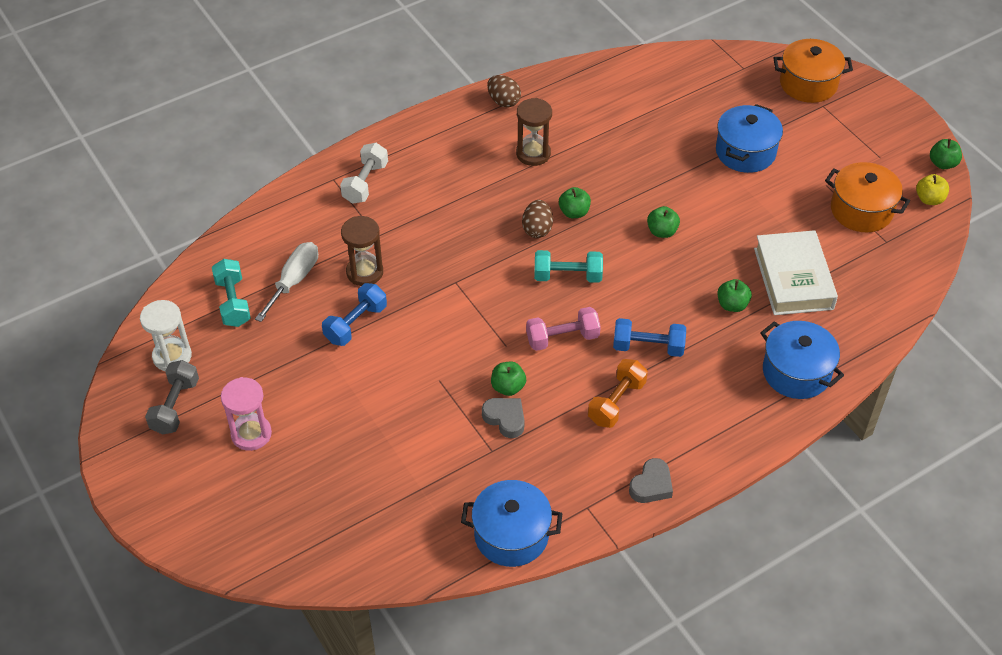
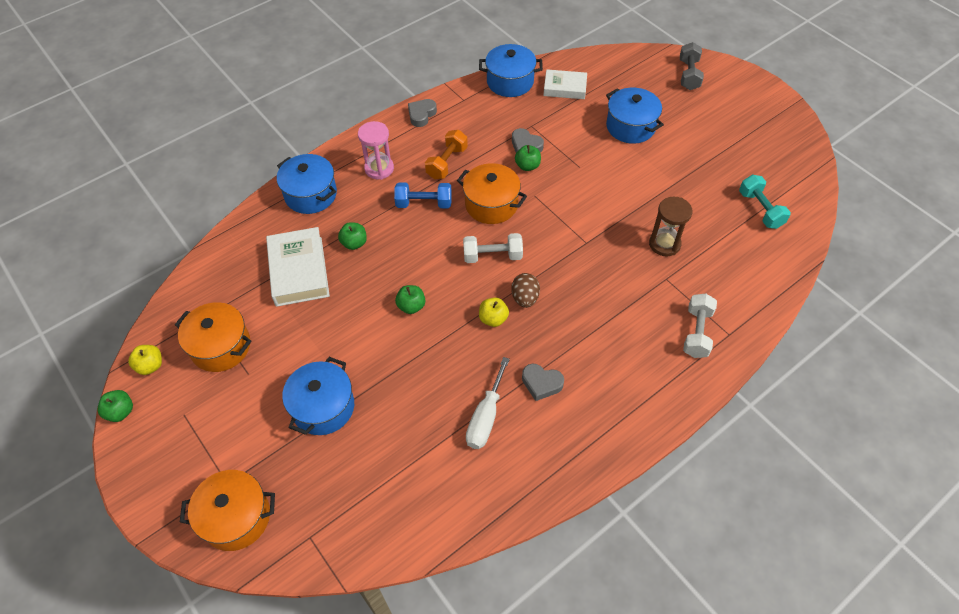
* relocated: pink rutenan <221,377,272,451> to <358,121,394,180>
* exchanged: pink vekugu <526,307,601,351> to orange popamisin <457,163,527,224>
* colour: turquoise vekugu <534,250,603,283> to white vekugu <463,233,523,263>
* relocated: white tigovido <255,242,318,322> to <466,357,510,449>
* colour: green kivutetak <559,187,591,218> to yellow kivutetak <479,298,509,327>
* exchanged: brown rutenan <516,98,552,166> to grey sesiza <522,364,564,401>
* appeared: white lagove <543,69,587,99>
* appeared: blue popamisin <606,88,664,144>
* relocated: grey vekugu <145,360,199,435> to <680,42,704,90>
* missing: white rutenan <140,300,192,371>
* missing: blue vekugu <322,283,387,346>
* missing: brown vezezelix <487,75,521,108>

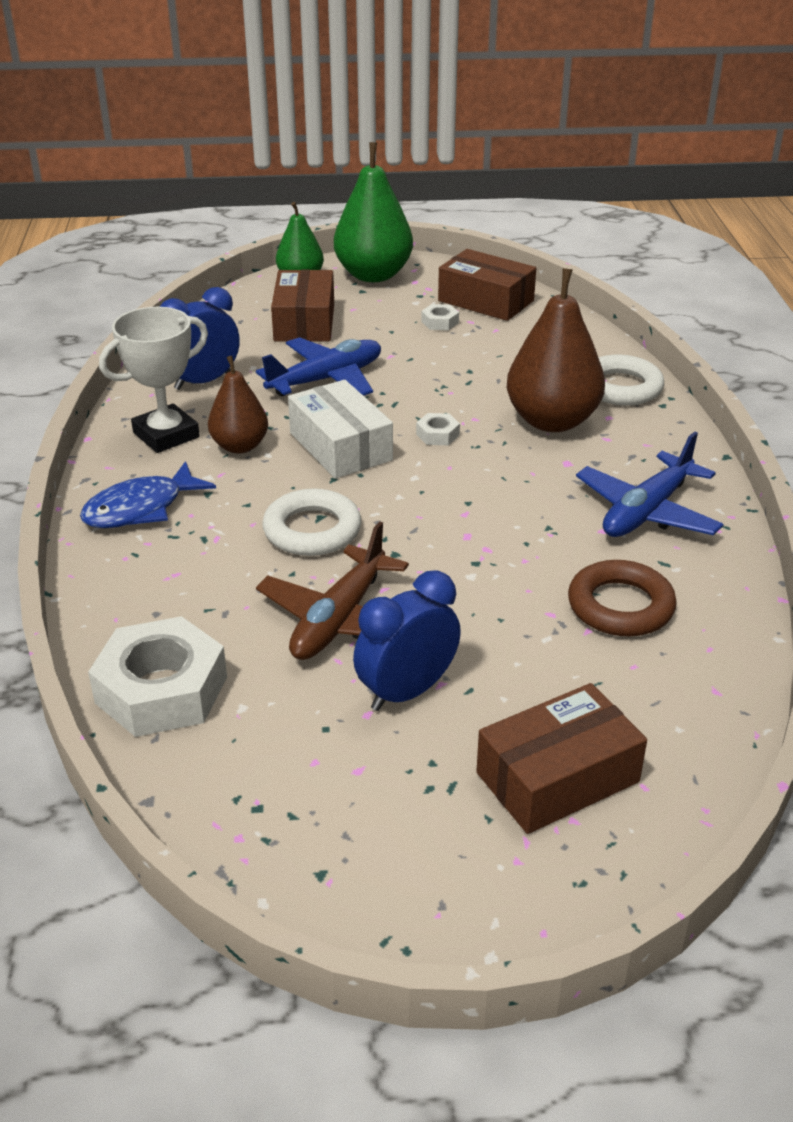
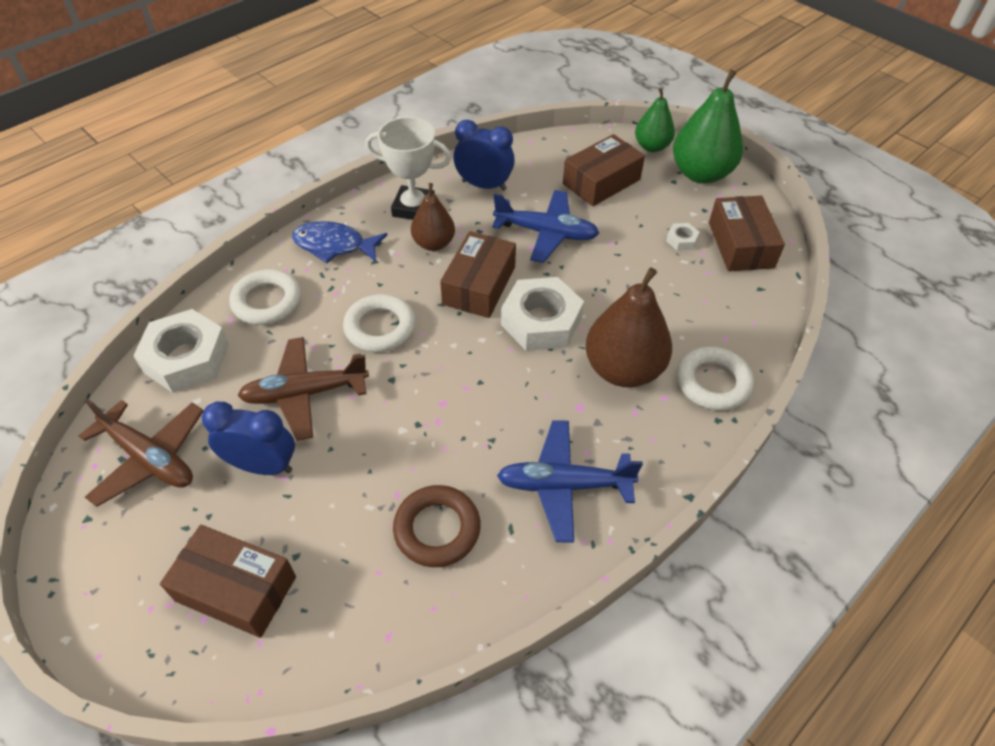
* appeared: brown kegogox <79,398,204,507>
* appeared: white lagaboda <229,269,301,325>
* colour: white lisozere <288,380,393,479> to brown lisozere <440,231,516,318>
* size: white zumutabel <416,413,460,445> = <501,277,584,351> x2.32

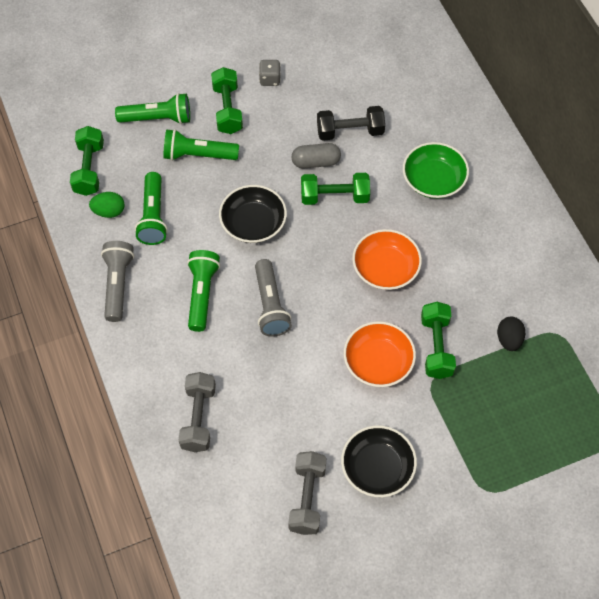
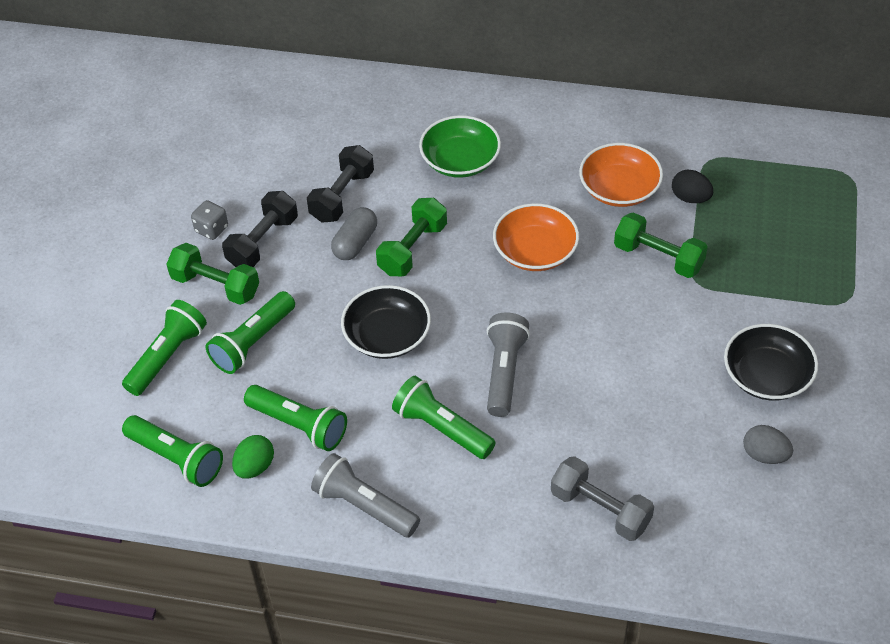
* exchanged: green vekugu <70,126,104,196> to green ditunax <122,415,223,487>
* appeared: black vekugu <222,191,298,267>
* spun: grey ditunax <255,259,292,337> = <487,312,530,417> 105 degrees counterclockwise
* relocated: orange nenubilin <344,321,416,387> to <579,143,663,207>
* exchanged: grey vekugu <288,451,326,535> to grey vezezelix <743,425,793,464>

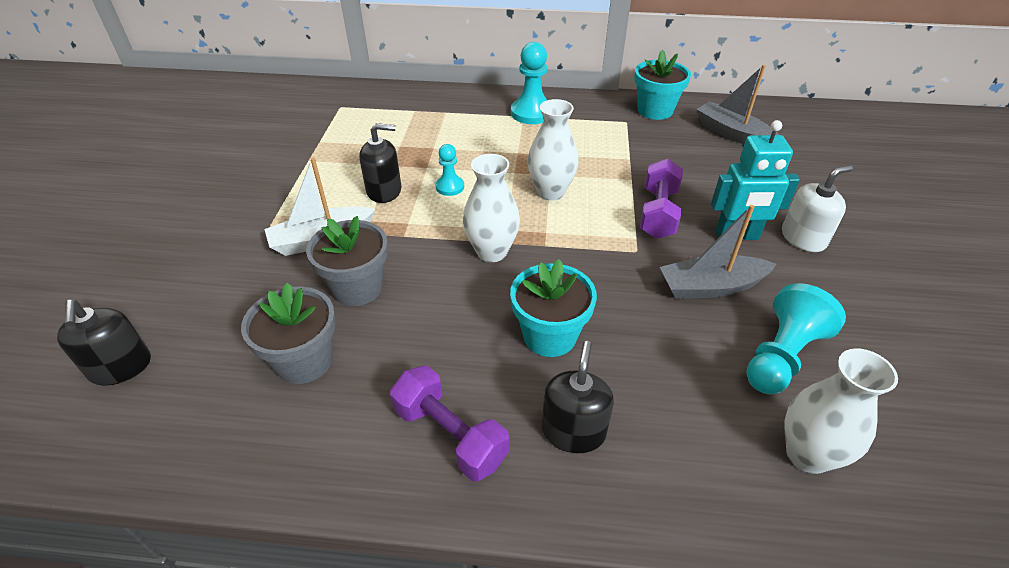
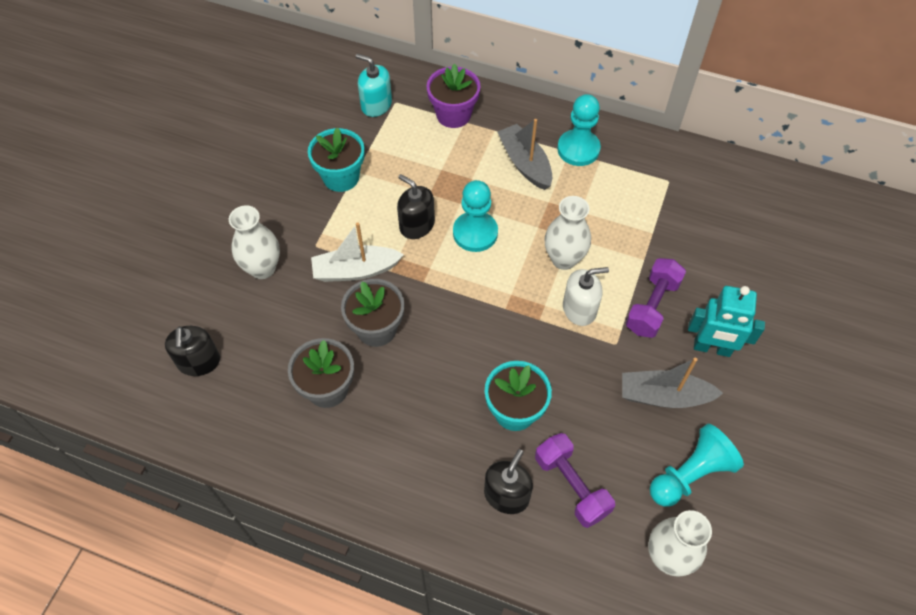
* relocated: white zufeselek <463,154,520,262> to <229,205,280,279>
* relocated: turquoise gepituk <634,50,691,120> to <308,127,365,192>
* appeared: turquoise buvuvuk <356,54,392,117>
* spun: black buvuvuk <359,123,401,203> = <397,174,435,239> 150 degrees counterclockwise
* appeared: purple gepituk <426,64,481,128>
* size: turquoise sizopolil <435,144,464,196> = <453,180,498,252> x1.73
* relocated: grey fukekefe <696,65,779,144> to <498,119,552,190>
* relocated: purple vekugu <390,366,509,481> to <535,433,615,528>
* relocated: white buvuvuk <782,165,853,252> to <563,267,609,326>

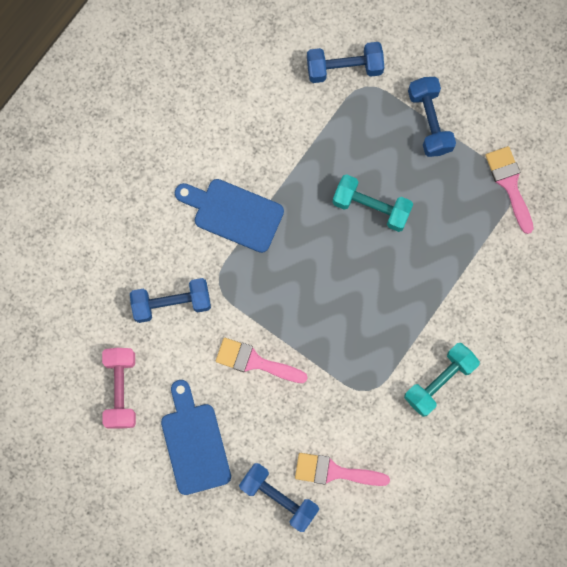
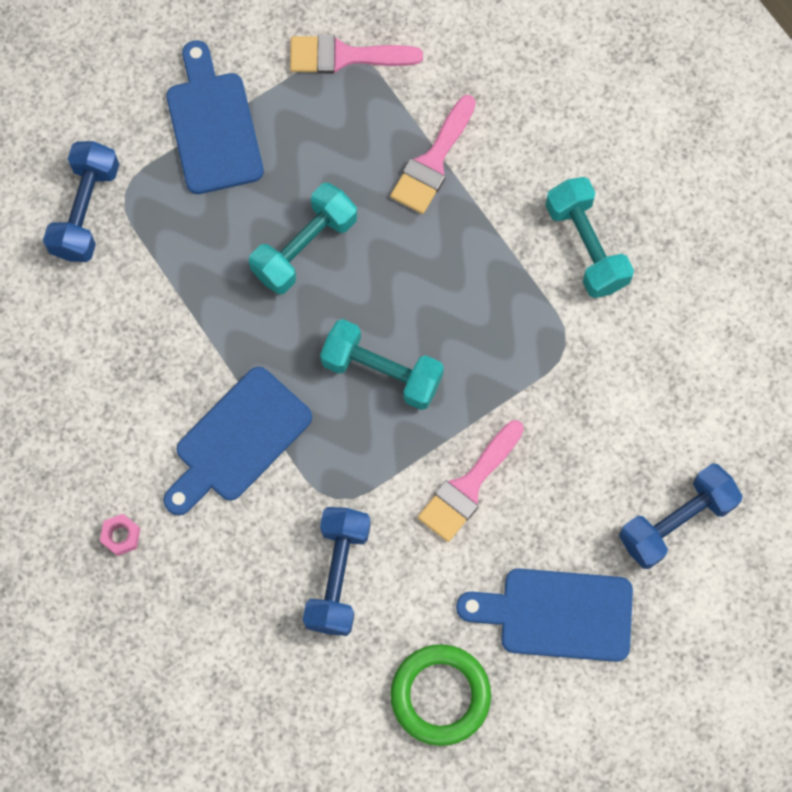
* appeared: pink zumutabel <100,514,140,556>
* exchanged: blue vekugu <408,77,456,157> to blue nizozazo <166,40,264,194>
* appeared: turquoise vekugu <320,319,444,410>
* relocated: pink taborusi <295,453,390,486> to <390,95,476,214>
* exchanged: pink vekugu <102,348,136,429> to green lagaboda <390,644,491,746>

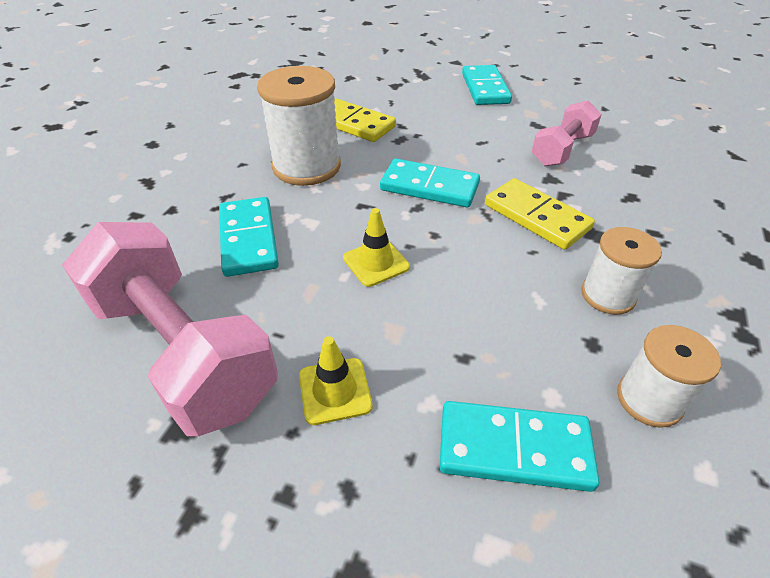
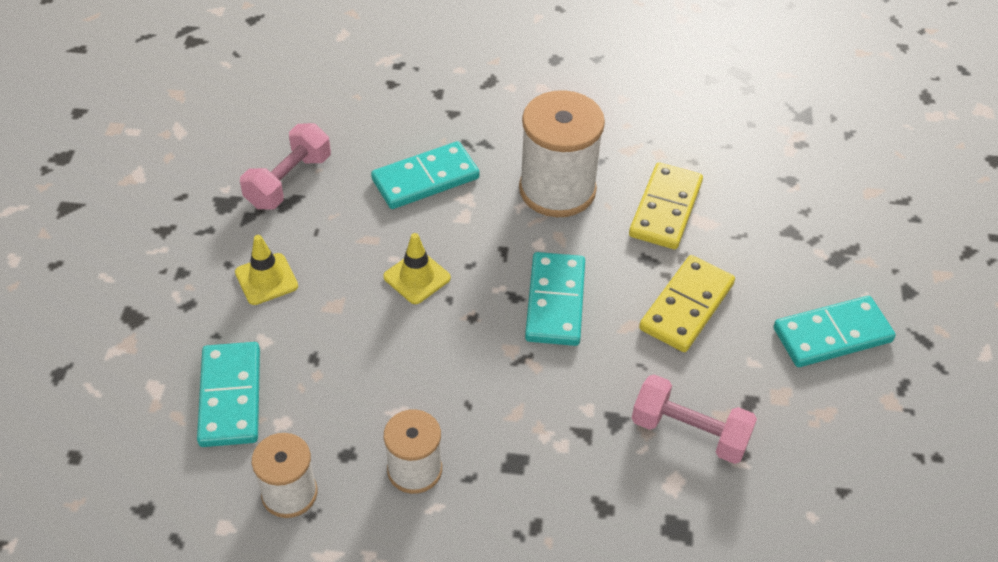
* size: pink vekugu <62,222,278,436> = <240,123,331,209> x0.55
* relocated: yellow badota <485,178,595,250> to <639,255,735,352>

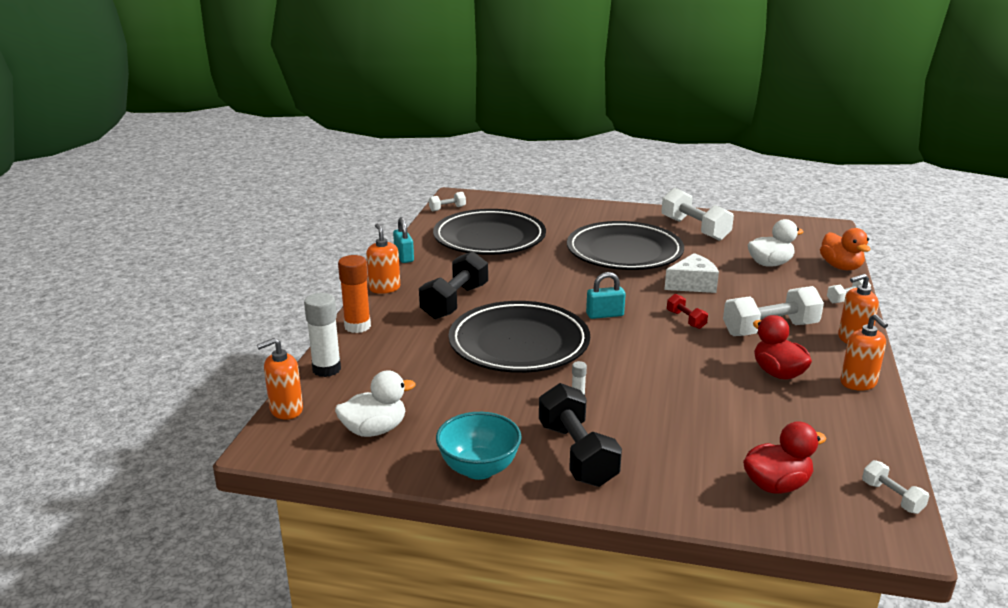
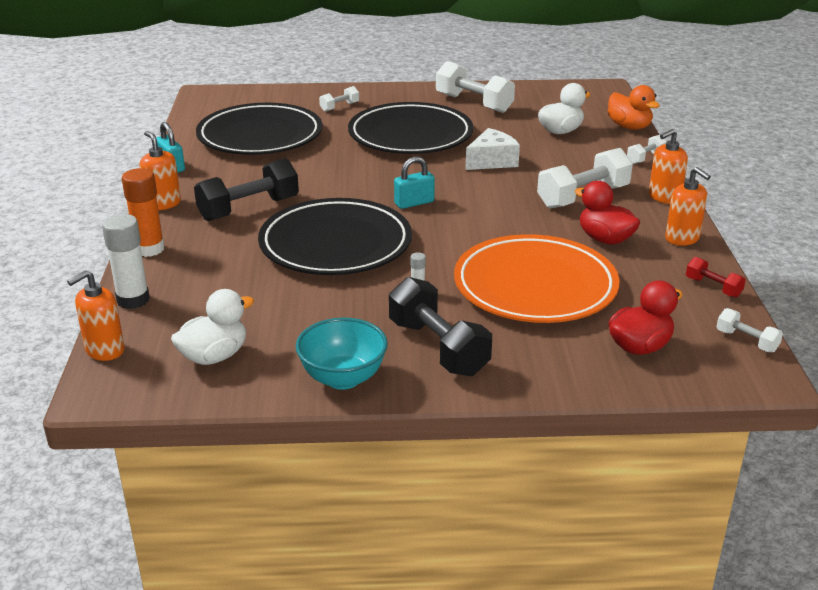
* spun: black vekugu <419,251,488,319> = <194,158,299,221> 45 degrees clockwise
* relocated: white vekugu <429,192,466,211> to <319,86,359,112>
* appeared: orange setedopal <454,234,619,323>
* relocated: red vekugu <667,294,708,329> to <686,257,746,297>

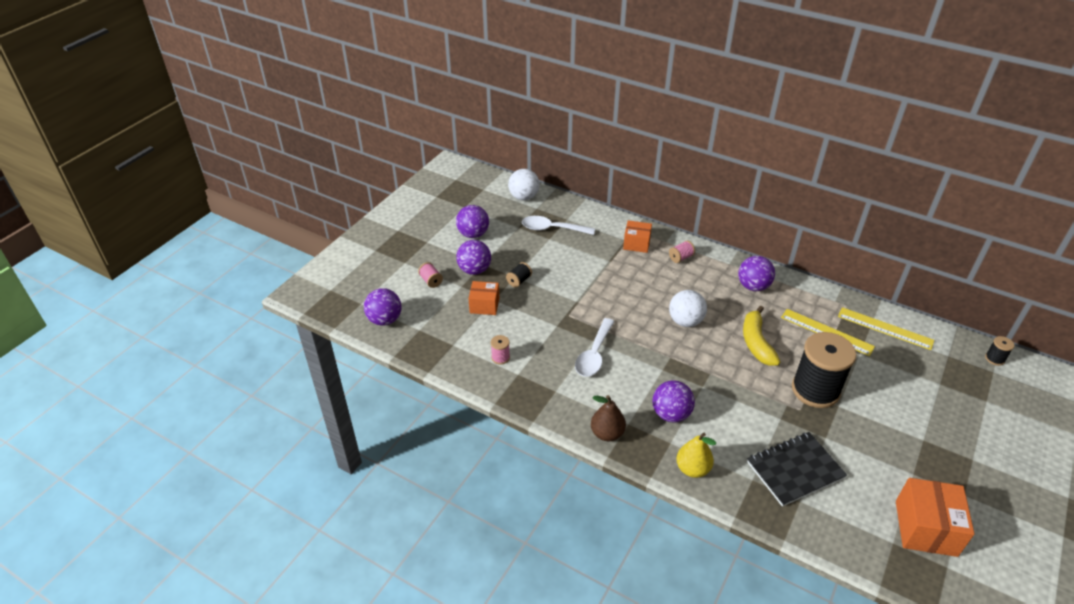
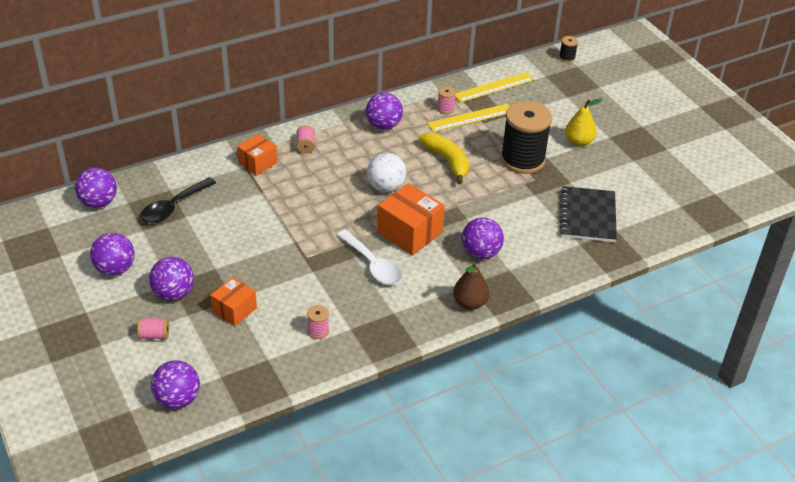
* colour: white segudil <508,169,540,200> to purple segudil <75,168,117,208>
* colour: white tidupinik <522,216,595,235> to black tidupinik <140,177,216,223>
* relocated: orange lisozere <896,478,975,557> to <377,183,445,256>
* spun: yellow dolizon <743,306,780,366> = <419,133,469,184> 150 degrees counterclockwise
* appeared: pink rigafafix <437,86,456,114>
* relocated: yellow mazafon <676,433,716,478> to <565,98,603,147>
* missing: black rigafafix <506,262,532,287>

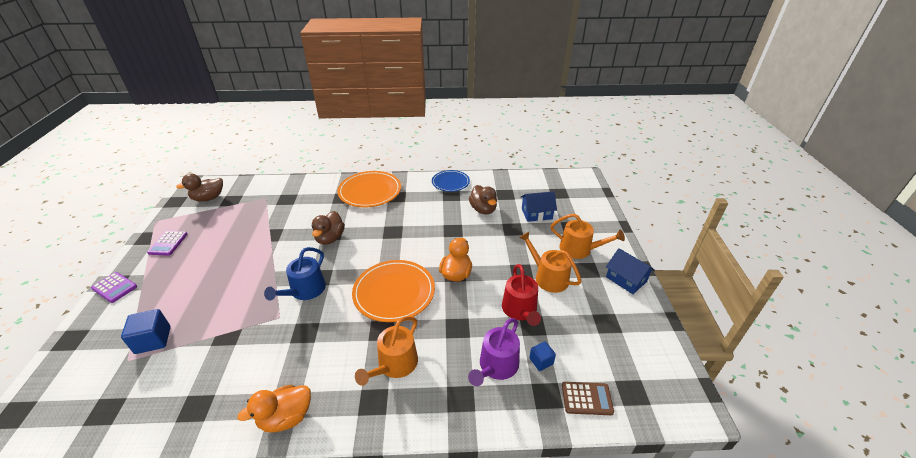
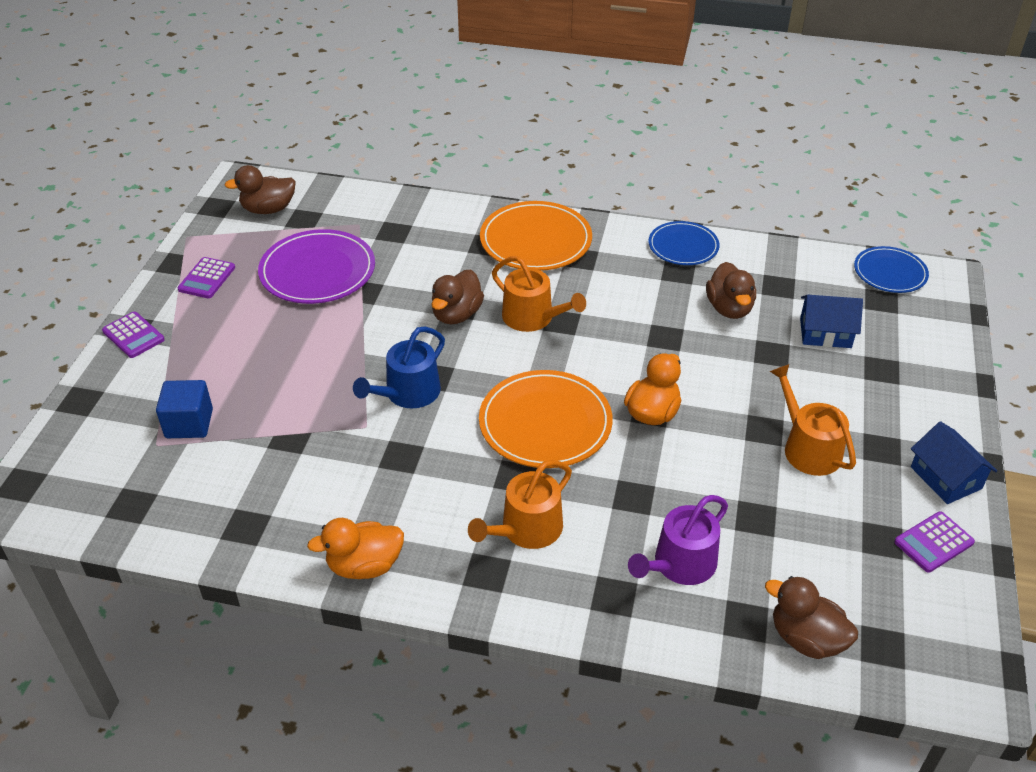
* appeared: purple setedopal <258,229,375,304>
* relocated: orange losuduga <551,214,625,259> to <492,256,586,332>
* exchanged: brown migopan <562,382,614,415> to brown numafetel <765,576,858,659>
* appeared: blue setedopal <854,246,929,293>
* appeared: purple migopan <894,511,975,573>
* missing: red losuduga <502,264,541,326>
* missing: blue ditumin <529,341,556,371>

